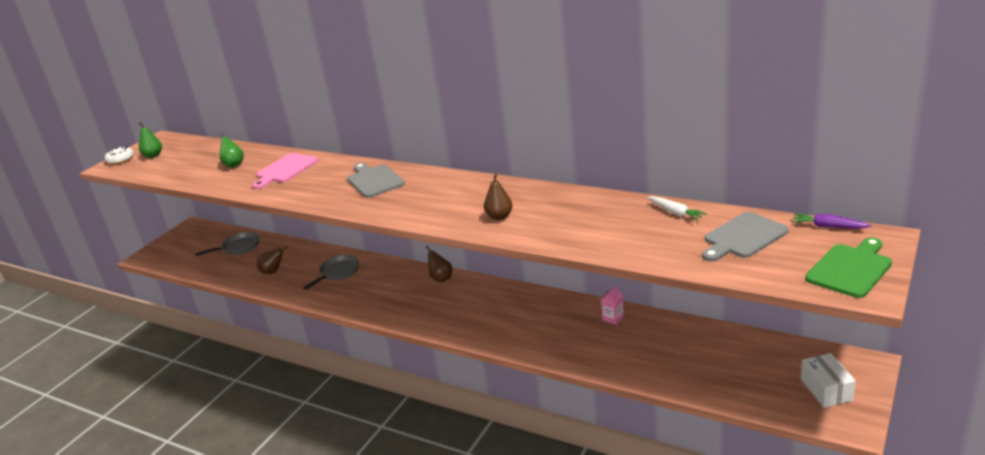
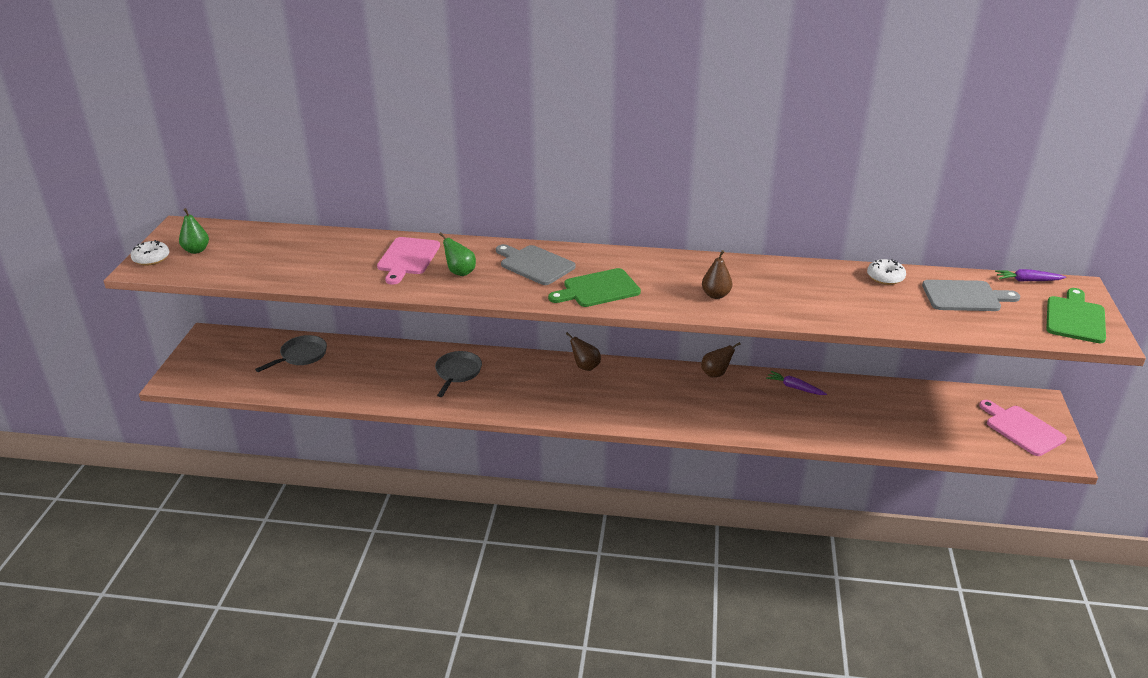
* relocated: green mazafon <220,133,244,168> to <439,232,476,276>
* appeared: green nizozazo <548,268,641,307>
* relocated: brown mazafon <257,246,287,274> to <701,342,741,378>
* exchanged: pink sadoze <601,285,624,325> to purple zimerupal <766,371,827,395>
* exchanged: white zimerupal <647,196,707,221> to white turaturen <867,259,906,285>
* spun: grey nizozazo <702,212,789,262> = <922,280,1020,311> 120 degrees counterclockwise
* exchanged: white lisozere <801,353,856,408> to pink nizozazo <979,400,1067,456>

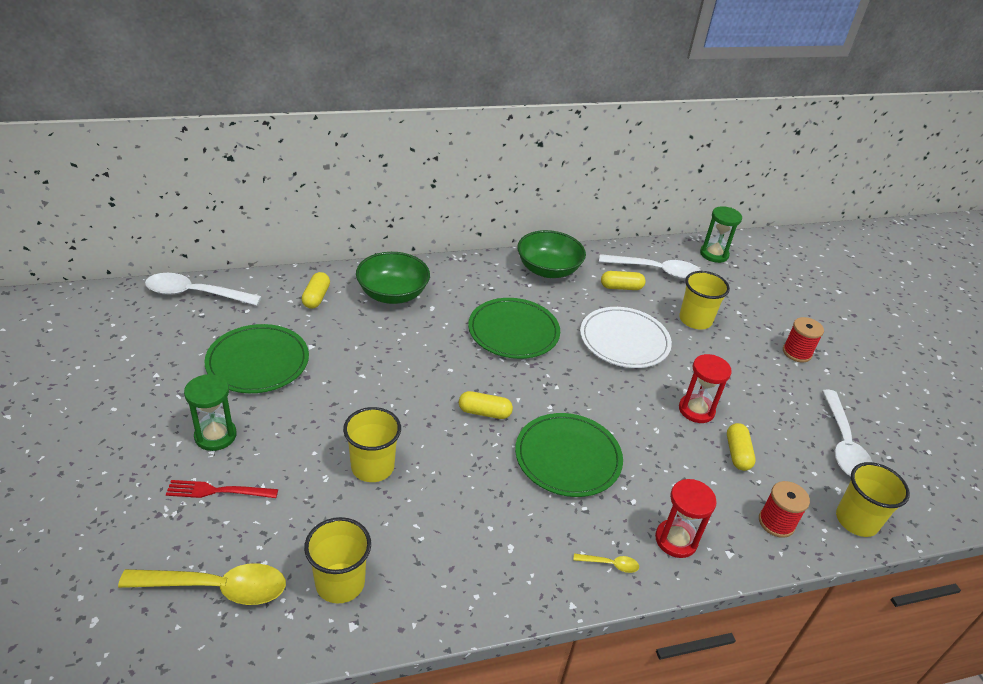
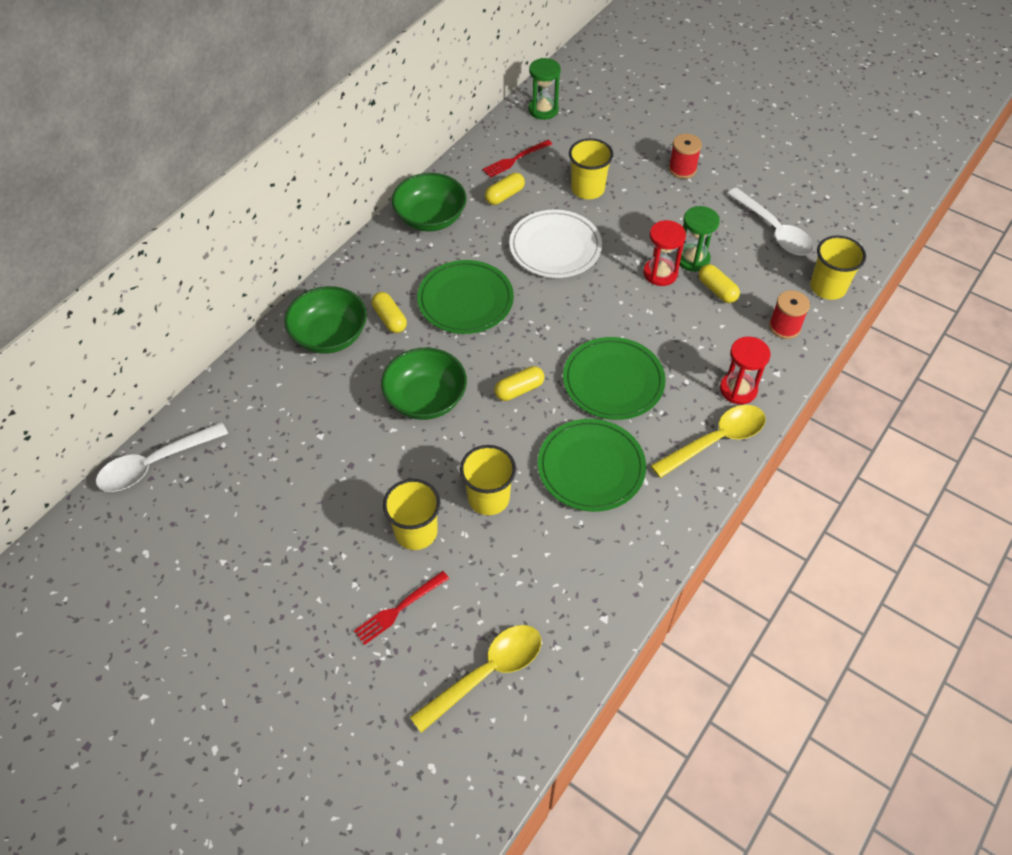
* relocated: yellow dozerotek <302,272,330,309> to <372,292,407,333>
* appeared: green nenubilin <381,348,467,420>
* relocated: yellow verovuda <304,517,371,604> to <383,479,441,550>
* exchanged: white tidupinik <599,254,701,280> to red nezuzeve <483,140,552,178>
* relocated: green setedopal <205,324,309,393> to <538,419,646,512>
* size: yellow tidupinik <573,553,639,573> = <650,405,766,478> x2.30
* relocated: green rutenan <184,374,237,451> to <676,206,720,272>

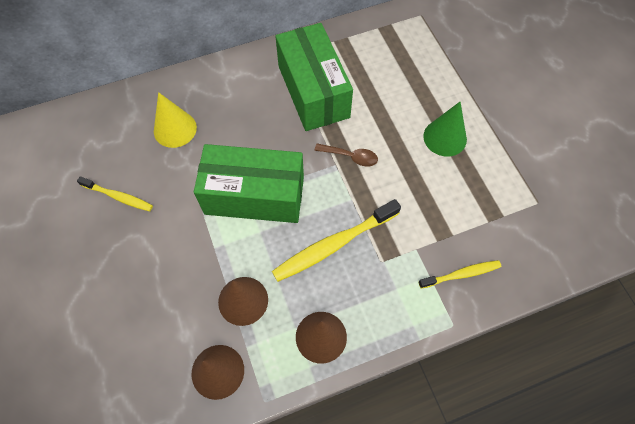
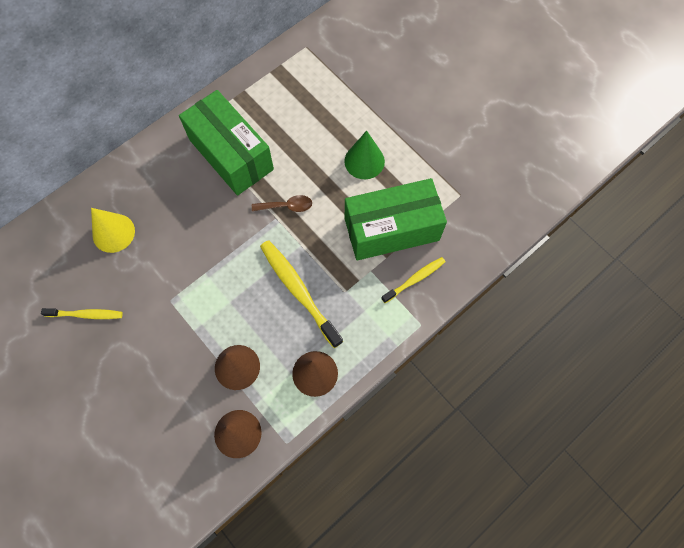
* spun: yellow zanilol <272,199,401,282> = <260,240,343,348> 105 degrees clockwise
* relocated: green lisozere <194,144,304,223> to <345,178,447,261>

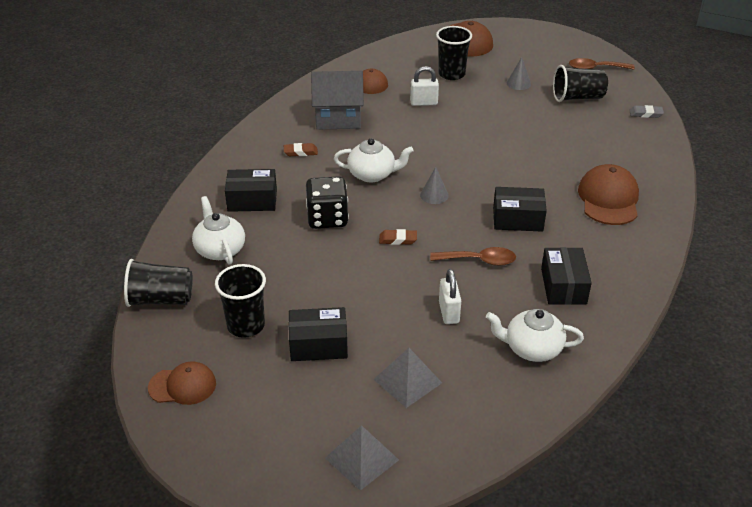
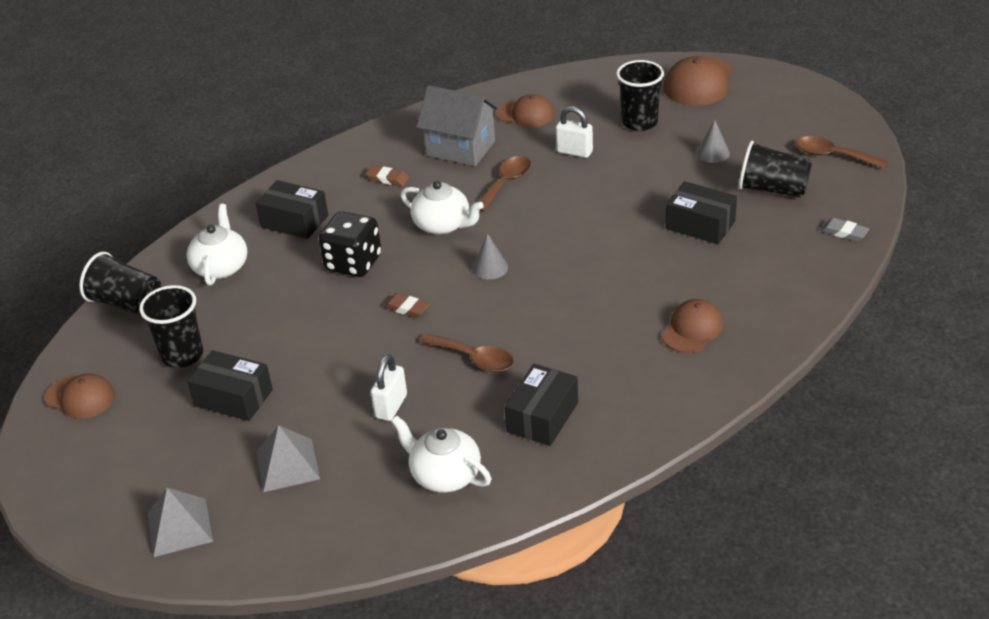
* appeared: brown tidupinik <479,156,531,212>
* size: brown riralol <578,164,639,225> = <662,299,723,353> x0.66
* relocated: black lisozere <493,187,547,232> to <666,181,737,244>

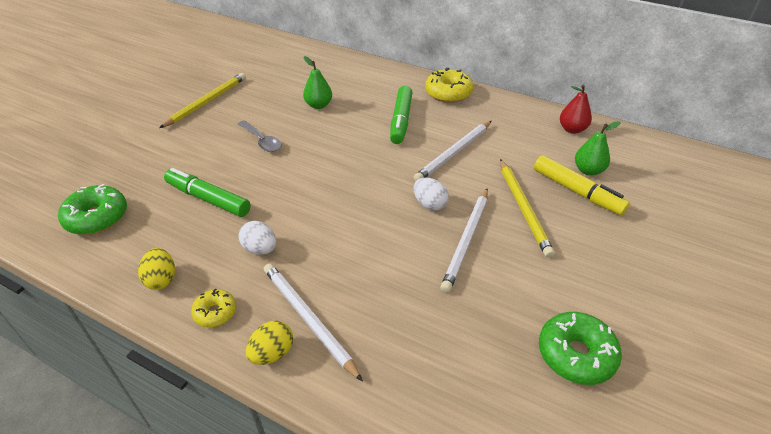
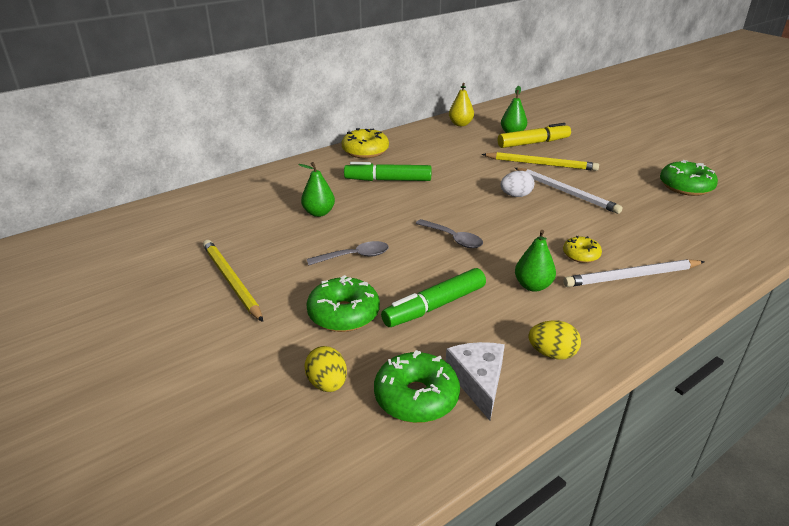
* relocated: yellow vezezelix <246,321,293,365> to <304,346,347,392>
* appeared: green turaturen <306,275,380,332>
* spun: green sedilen <390,86,413,144> = <344,162,432,181> 150 degrees clockwise
* appeared: grey tidupinik <415,219,483,248>
* appeared: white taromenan <446,342,505,421>
* colour: red mazafon <560,84,592,134> to yellow mazafon <449,83,474,126>
* exchanged: white vezezelix <238,221,276,255> to green mazafon <515,230,556,292>
* relocated: yellow turaturen <191,289,236,327> to <563,236,602,263>
* missing: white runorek <414,121,491,181>

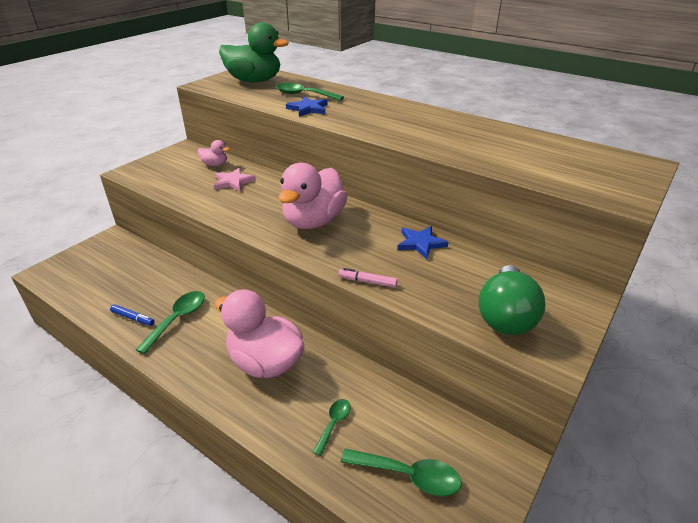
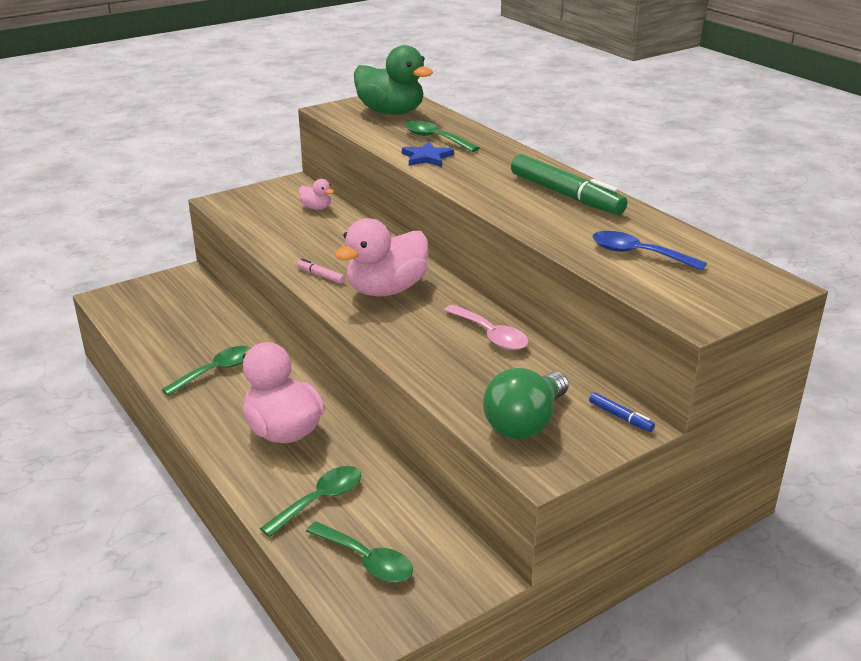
* size: green tidupinik <313,399,351,456> = <260,466,361,537> x1.66
* relocated: pink sedilen <339,268,398,288> to <297,258,345,284>
* exchanged: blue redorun <397,226,449,259> to pink tidupinik <444,305,529,350>
* appeared: green sedilen <511,154,627,215>
* relocated: blue sedilen <110,304,155,326> to <589,392,655,432>
* appeared: blue tidupinik <592,231,707,271>
* missing: pink redorun <214,168,256,191>

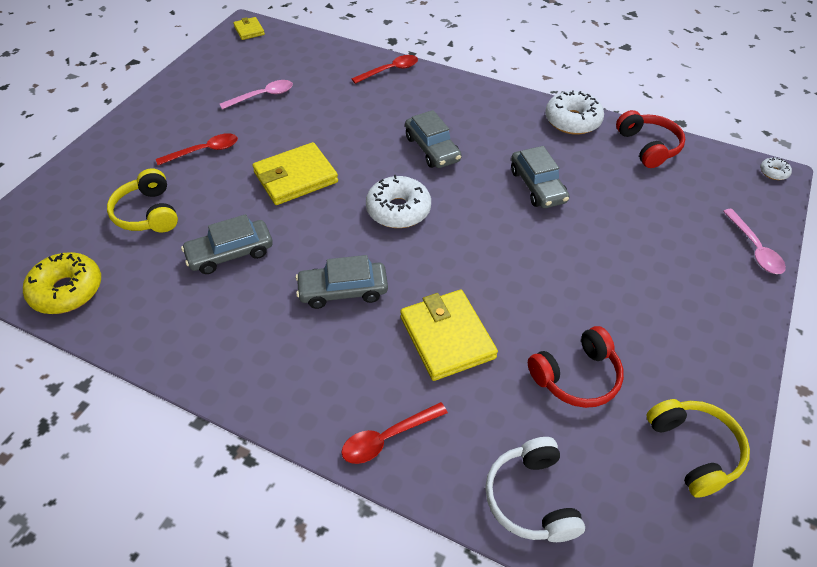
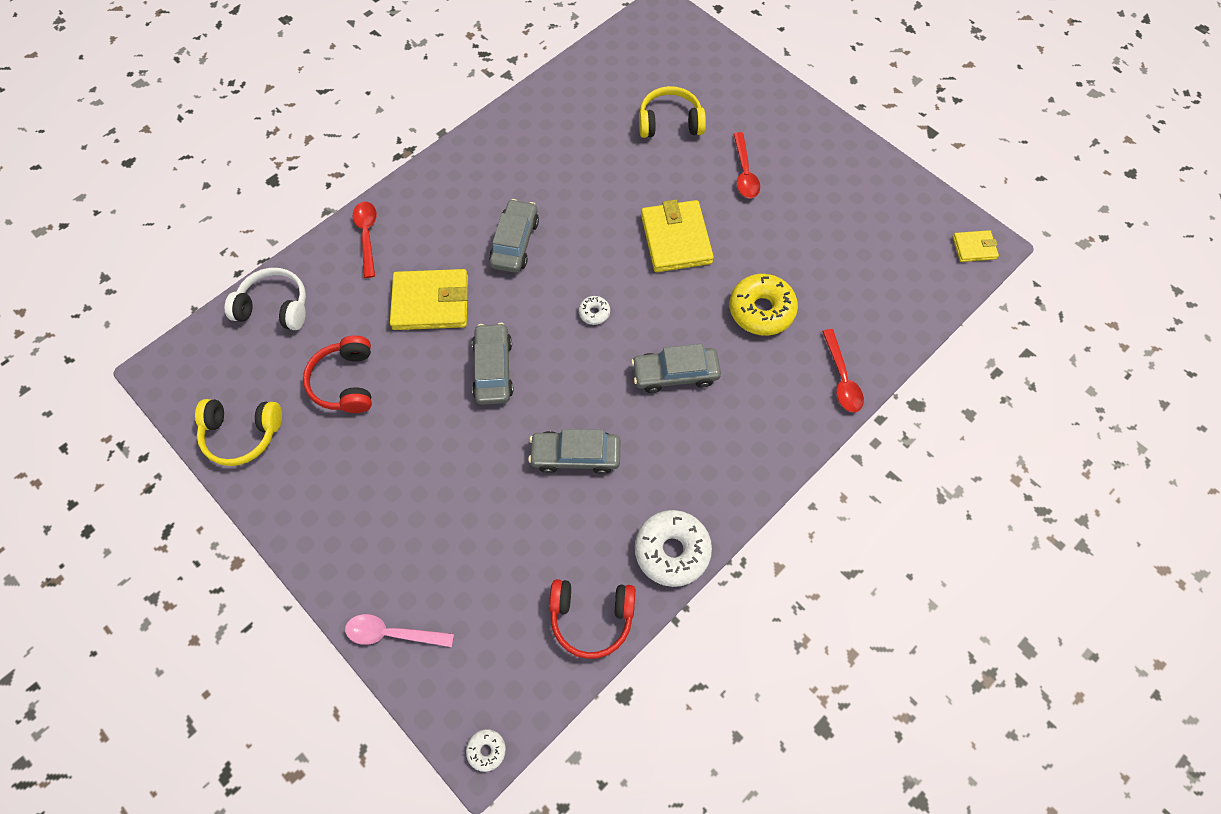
* relocated: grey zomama <181,214,273,274> to <472,323,514,405>
* size: white turaturen <366,175,431,228> = <579,296,610,325> x0.47
* relocated: yellow turaturen <23,252,101,314> to <729,274,798,336>
* missing: pink tidupinik <220,80,293,109>

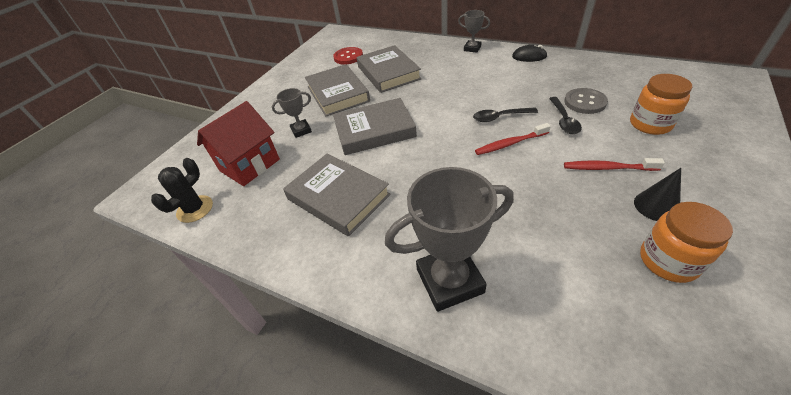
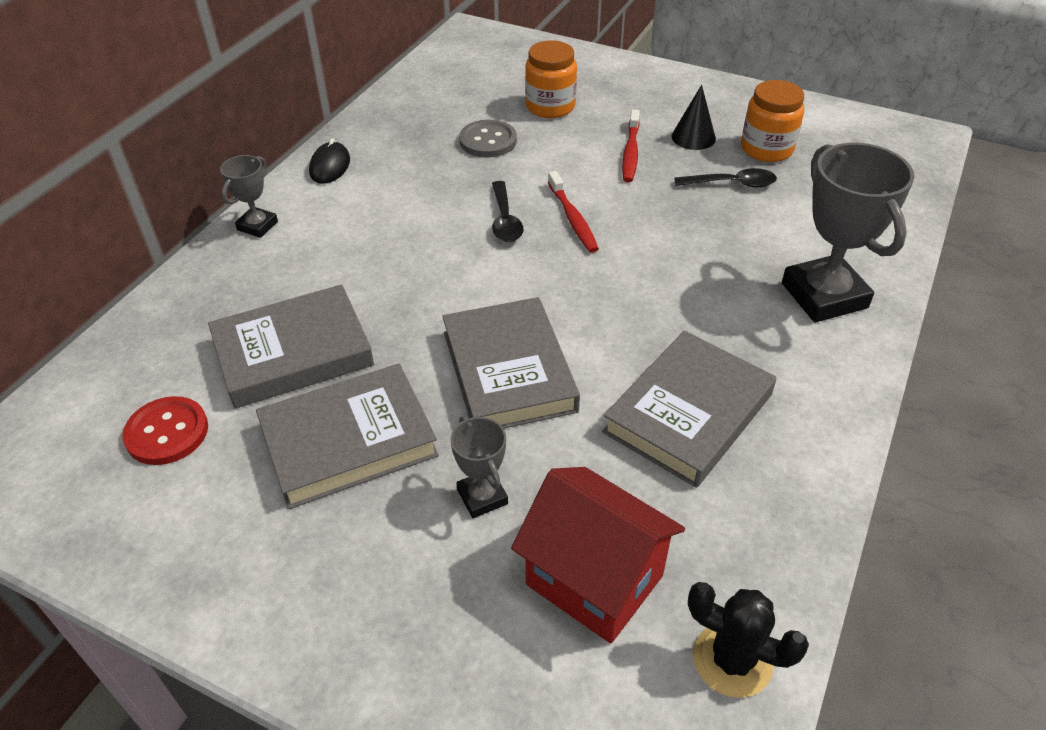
* relocated: black tidupinik <549,97,582,134> to <674,168,777,187>

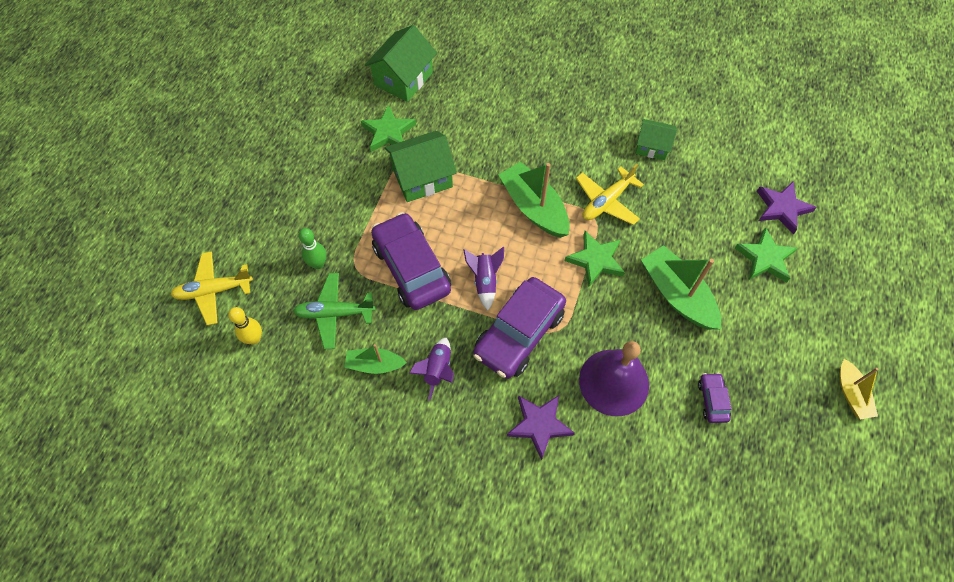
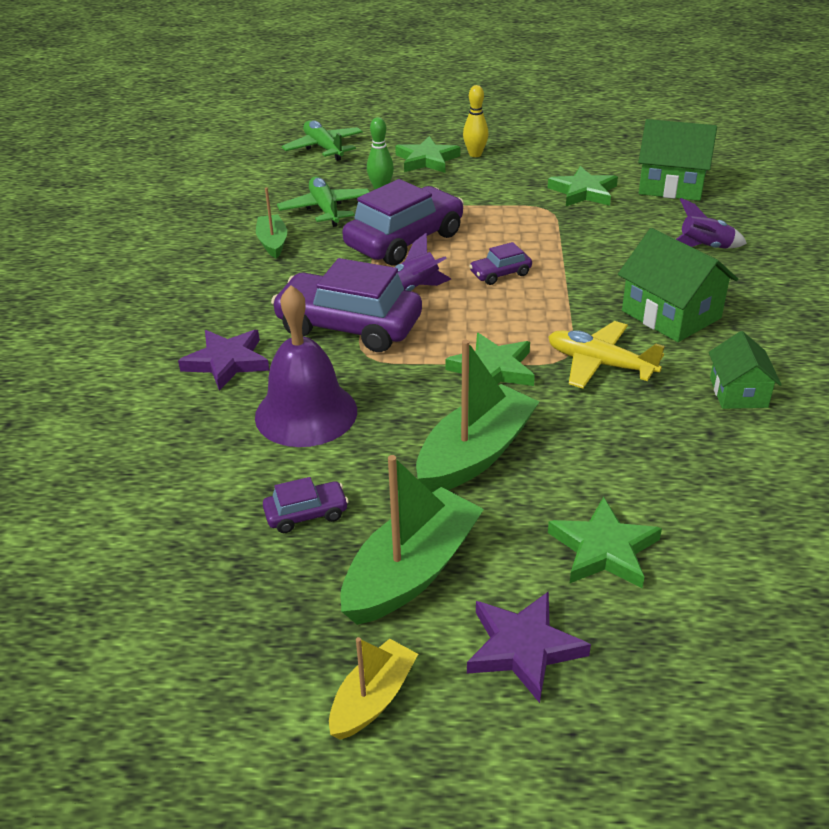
* colour: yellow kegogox <170,251,253,325> to green kegogox <282,120,363,161>
* spun: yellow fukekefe <840,359,878,419> = <329,637,418,740> 150 degrees clockwise
* relocated: green fukekefe <499,162,570,238> to <341,455,484,625>
* appeared: green redorun <395,136,460,173>
* relocated: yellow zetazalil <228,307,262,345> to <463,85,489,157>
* relocated: purple redorun <757,182,817,235> to <467,591,591,703>
* appeared: purple zomama <469,242,532,285>
* relocated: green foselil <385,131,457,202> to <618,228,738,342>
* relocated: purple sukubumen <409,338,454,401> to <676,198,747,249>

